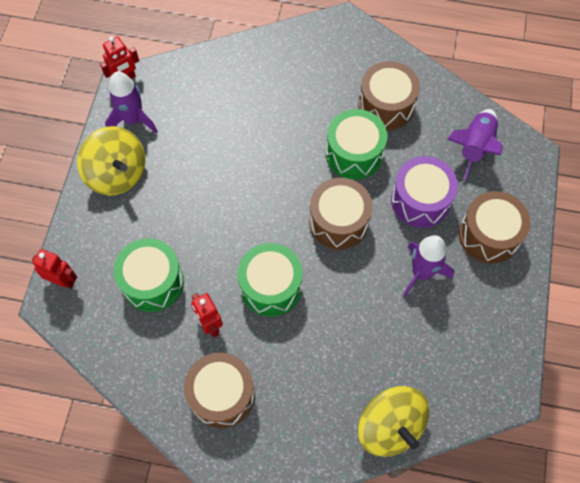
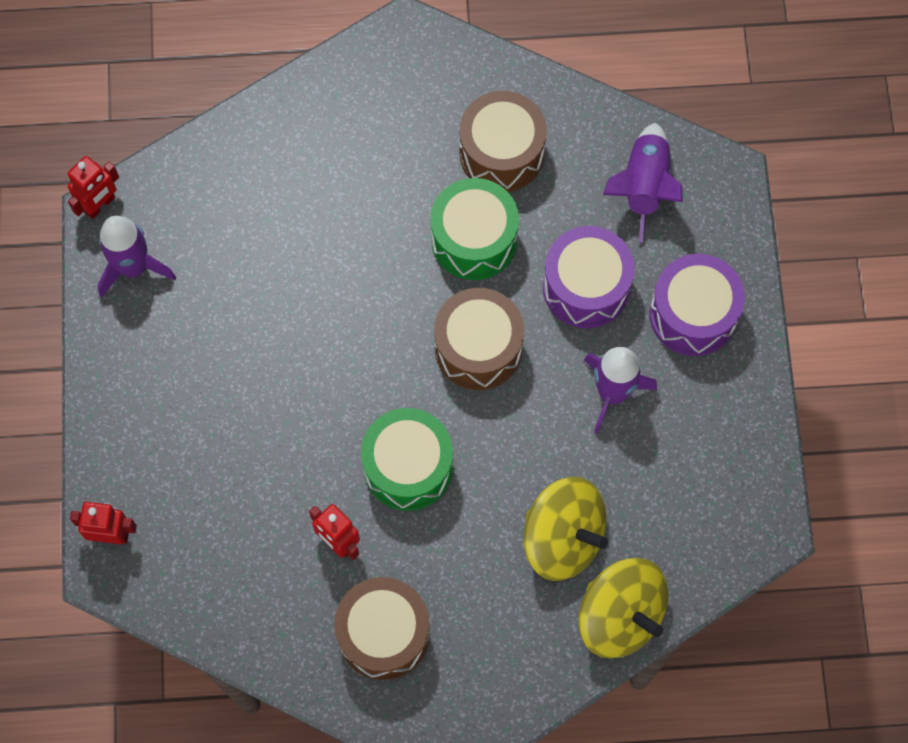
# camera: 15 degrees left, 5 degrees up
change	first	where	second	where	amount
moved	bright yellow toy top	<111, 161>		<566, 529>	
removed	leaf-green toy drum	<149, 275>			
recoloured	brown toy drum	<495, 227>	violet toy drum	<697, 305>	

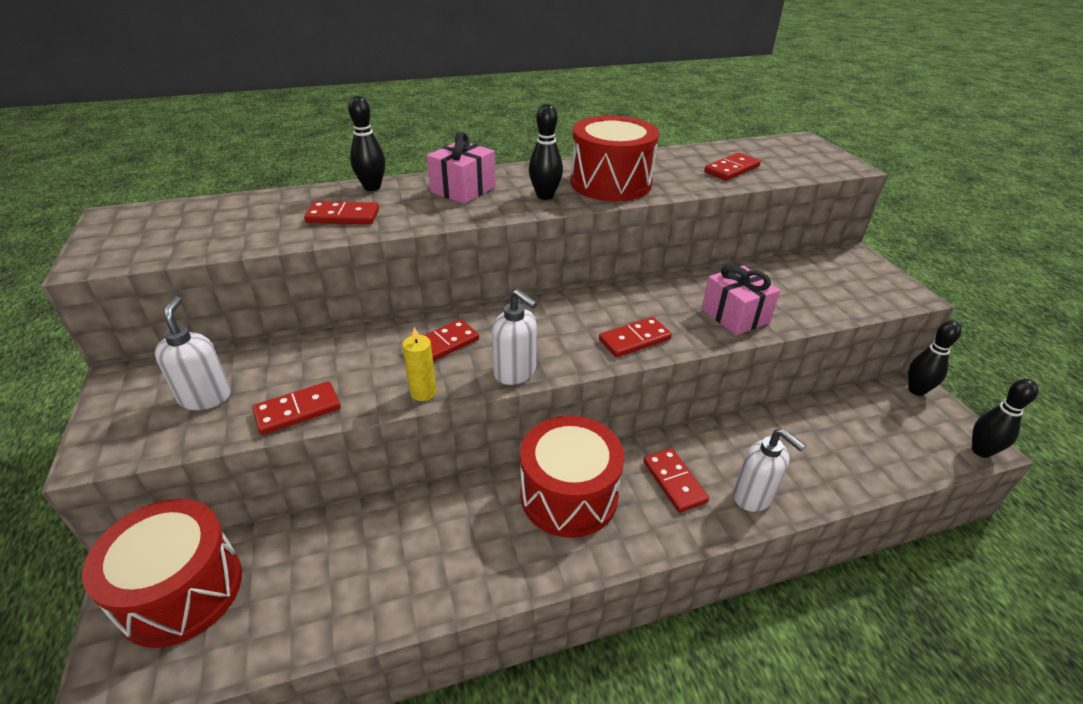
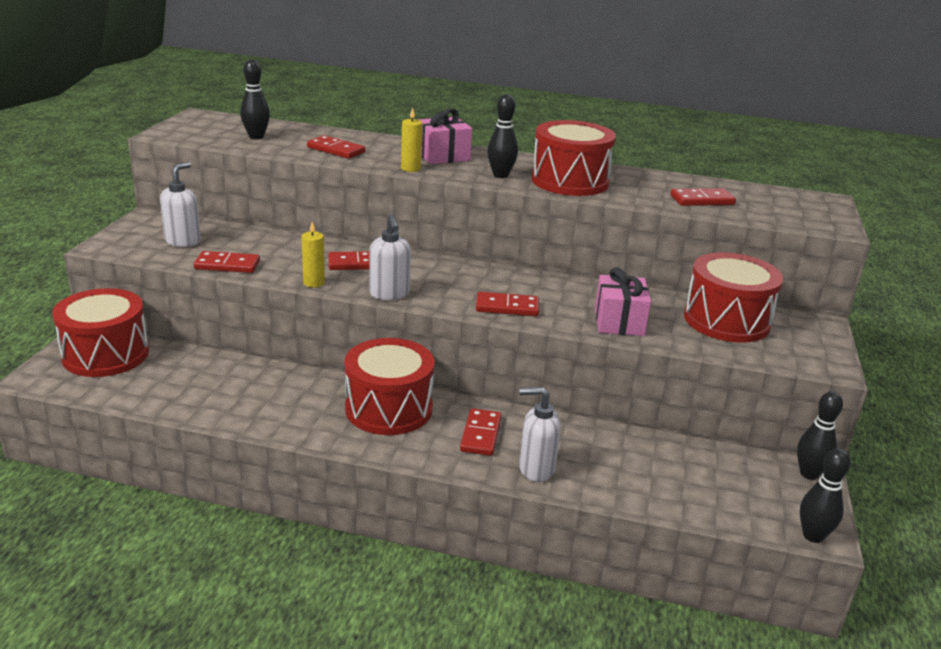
# camera: 30 degrees right, 10 degrees down
change	first	where	second	where	amount
moved	black skittle	<366, 143>		<255, 99>	
turned	white soap dispenser	<769, 470>		<540, 434>	105 degrees clockwise
added			bright yellow wax candle	<411, 139>	
added			crimson toy drum	<733, 297>	

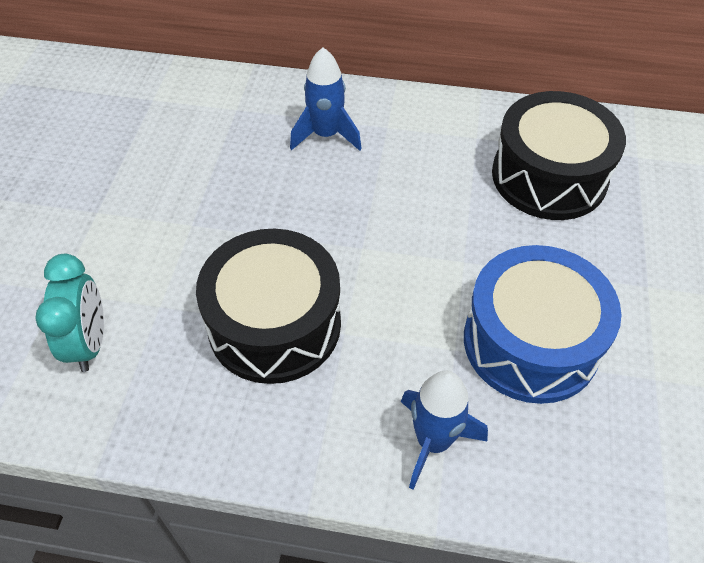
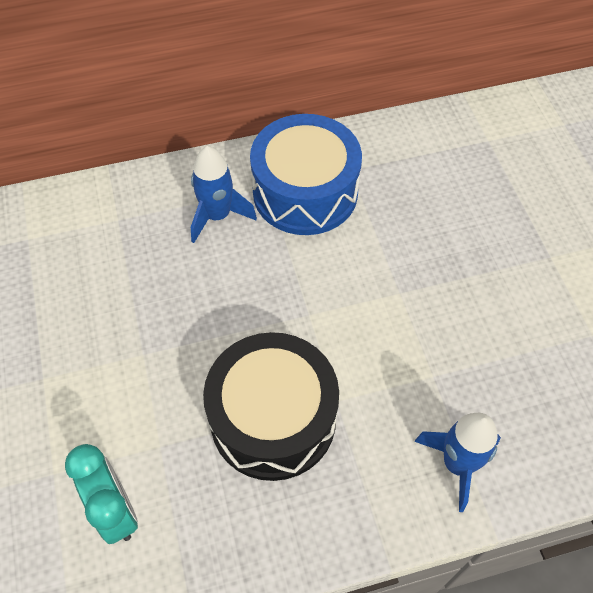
# camera: 25 degrees left, 5 degrees up
change	first	where	second	where	amount
moved	royal blue toy drum	<542, 324>		<306, 174>	
removed	black toy drum	<559, 155>			

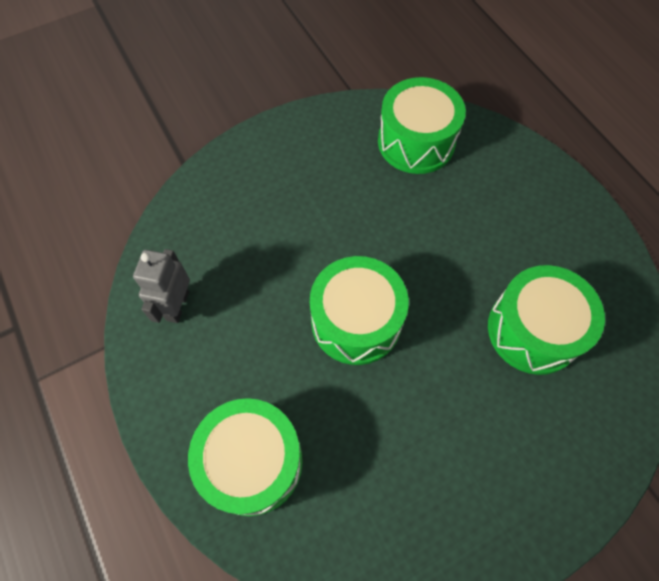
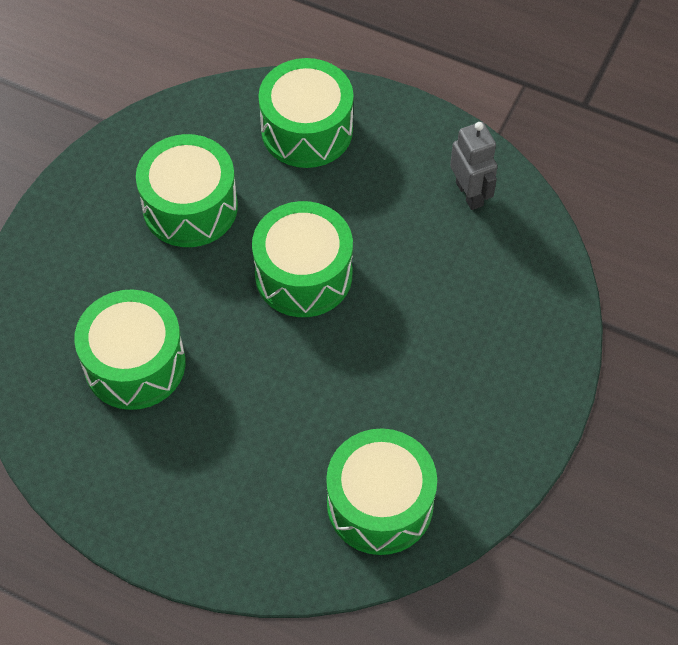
# camera: 145 degrees right, 5 degrees down
change	first	where	second	where	amount
added			leaf-green toy drum	<187, 190>	

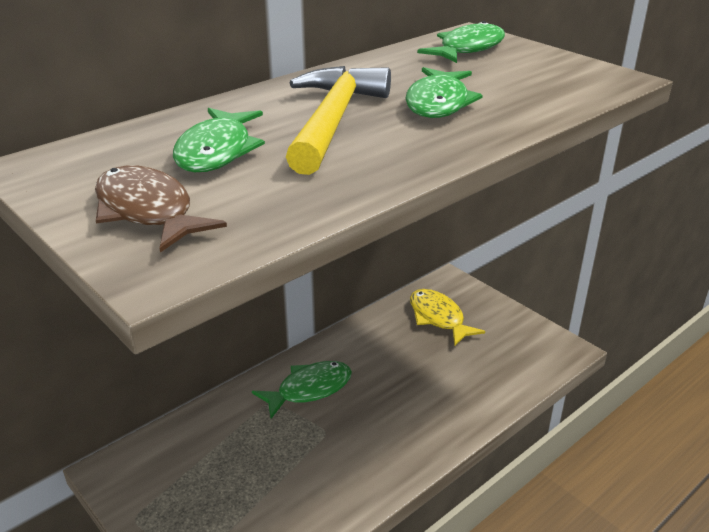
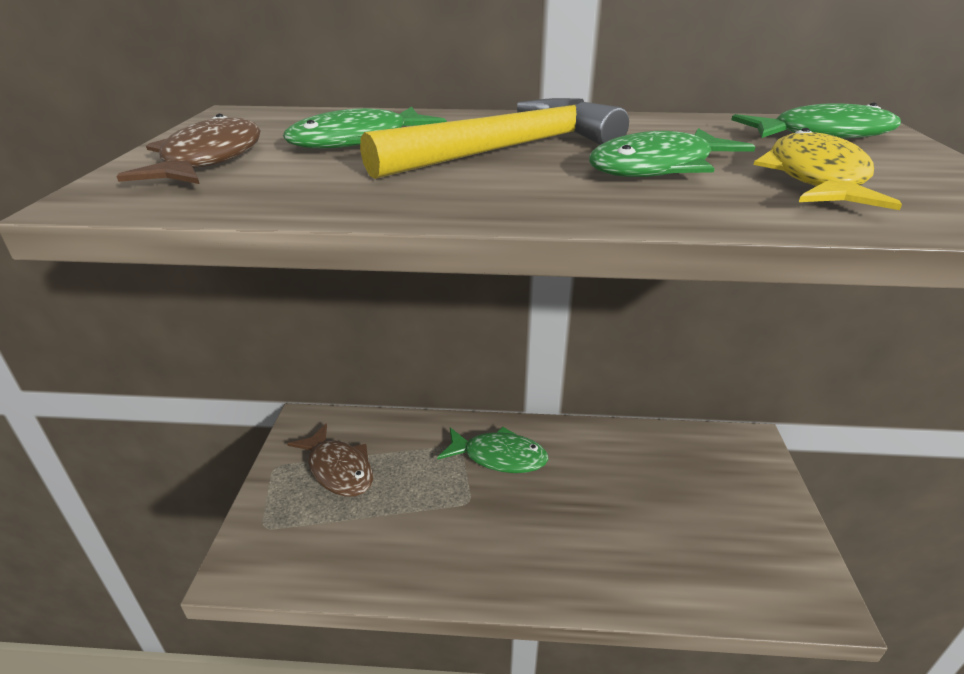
# camera: 45 degrees right, 0 degrees up
change	first	where	second	where	amount
moved	bright yellow fish	<447, 317>		<828, 169>	
added			brown fish	<330, 460>	

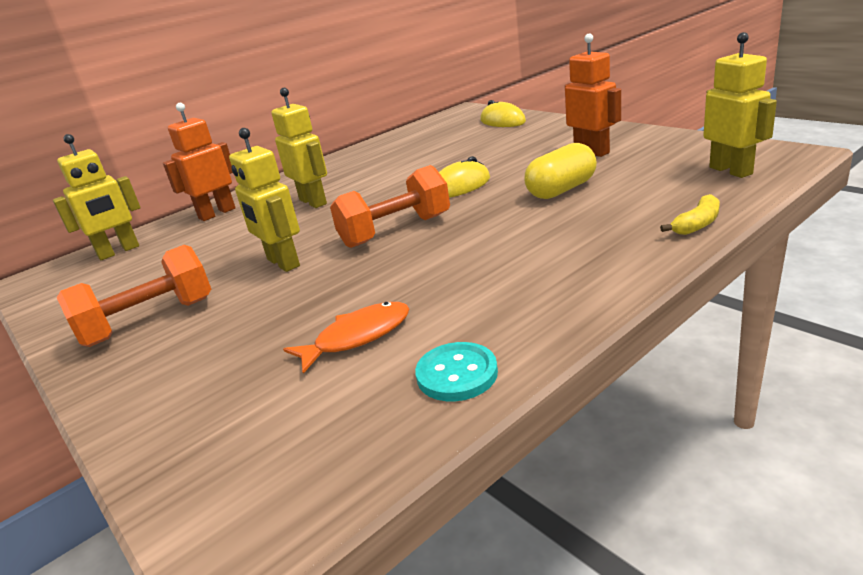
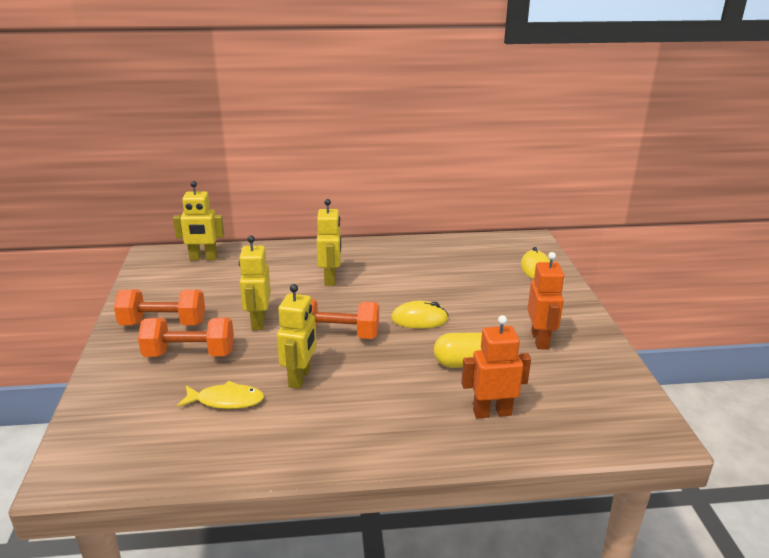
# camera: 30 degrees right, 0 degrees up
change	first	where	second	where	amount
moved	orange-coloured robot figure	<199, 162>		<496, 367>	
recoloured	orange-coloured fish	<346, 338>	bright yellow fish	<220, 395>	
removed	turquoise sewing button	<456, 371>			
removed	bright yellow toy banana	<690, 214>			
moved	bright yellow robot figure	<740, 105>		<297, 336>	
added			orange-coloured dumbbell	<186, 337>	

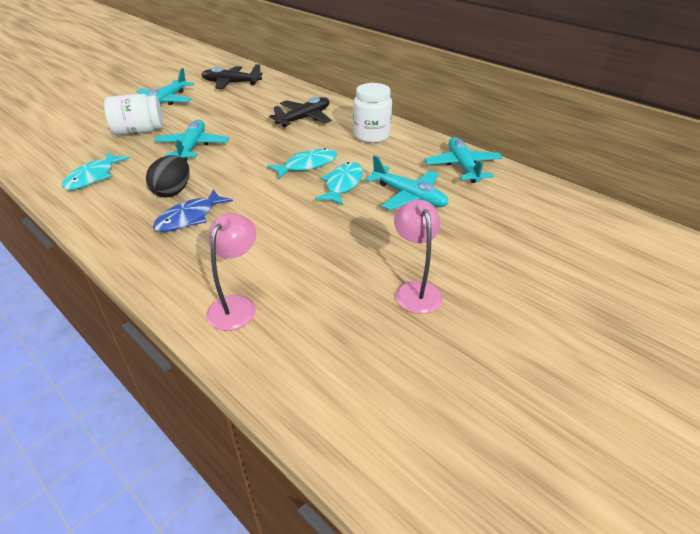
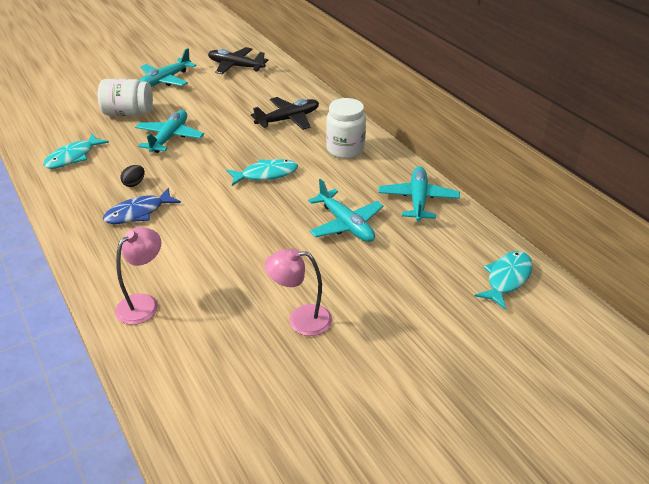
# camera: 15 degrees right, 0 degrees up
change	first	where	second	where	amount
resized	black toy egg	<168, 176>		<132, 176>	x0.58
moved	turquoise fish	<339, 183>		<504, 280>	
turned	rosy reading lamp	<418, 257>		<298, 292>	90 degrees counterclockwise

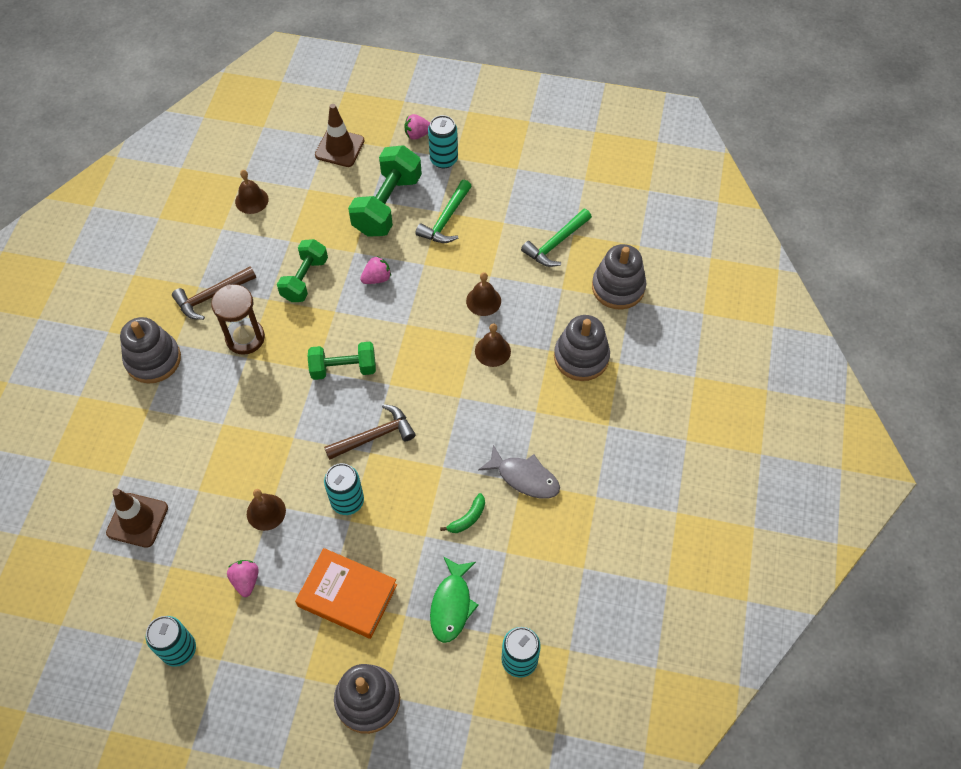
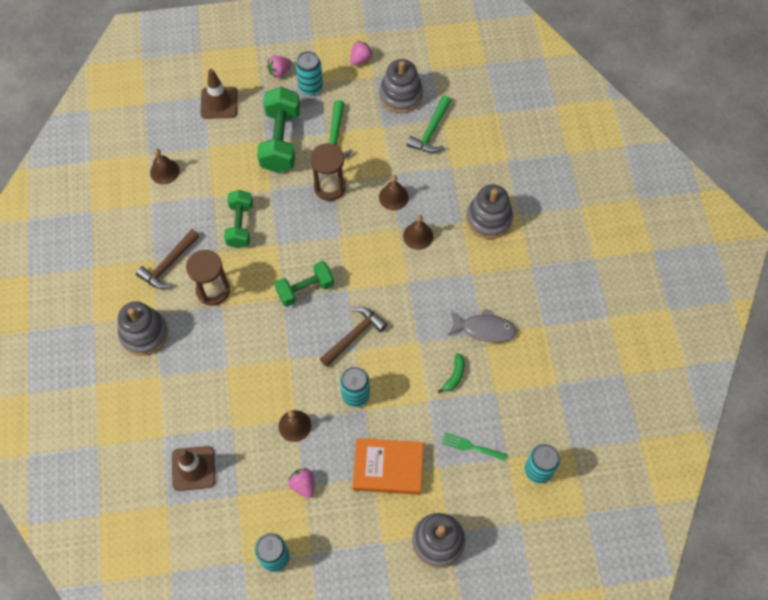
# camera: 20 degrees left, 5 degrees up
change	first	where	second	where	amount
moved	rosy toy strawberry	<375, 270>		<361, 53>	
replaced	leaf-green fish	<454, 599>	leaf-green fork	<474, 446>	
moved	grey ring stacker	<619, 276>		<401, 86>	
added			brown sandglass	<328, 172>	

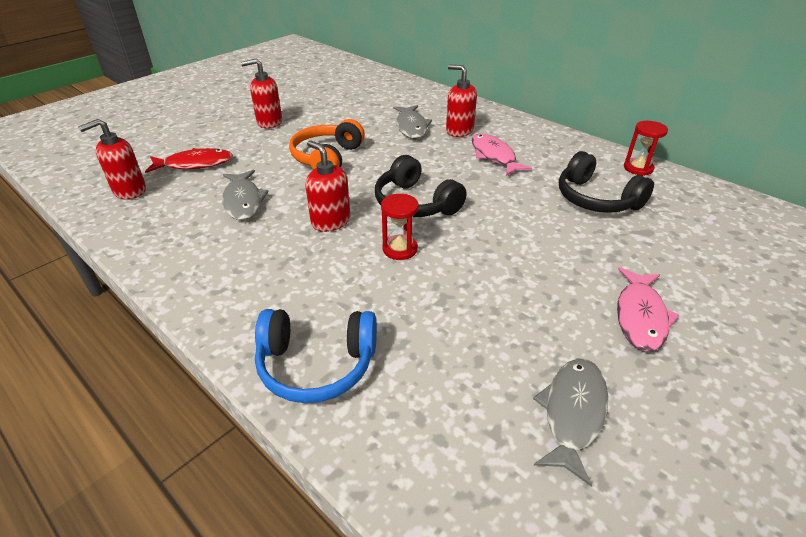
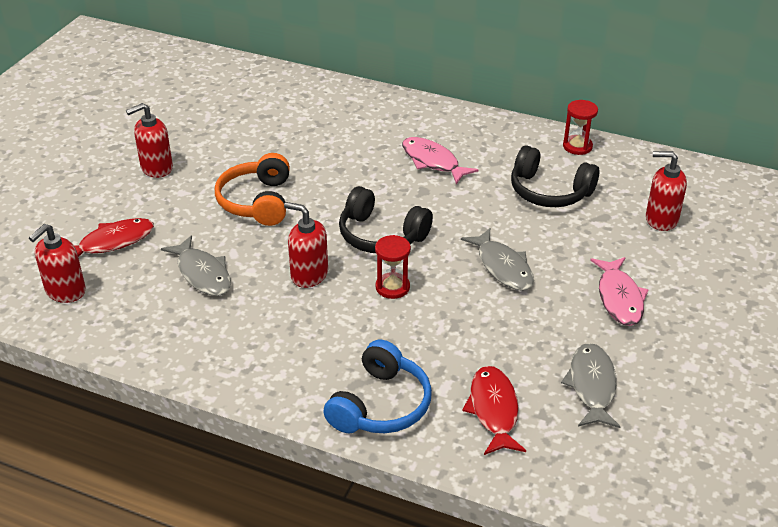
# camera: 20 degrees left, 0 degrees up
change	first	where	second	where	amount
turned	royal blue headset	<316, 356>		<377, 386>	45 degrees counterclockwise
moved	grey fish	<412, 122>		<497, 259>	
moved	crimson soap dispenser	<461, 100>		<666, 191>	
added			crimson fish	<494, 410>	

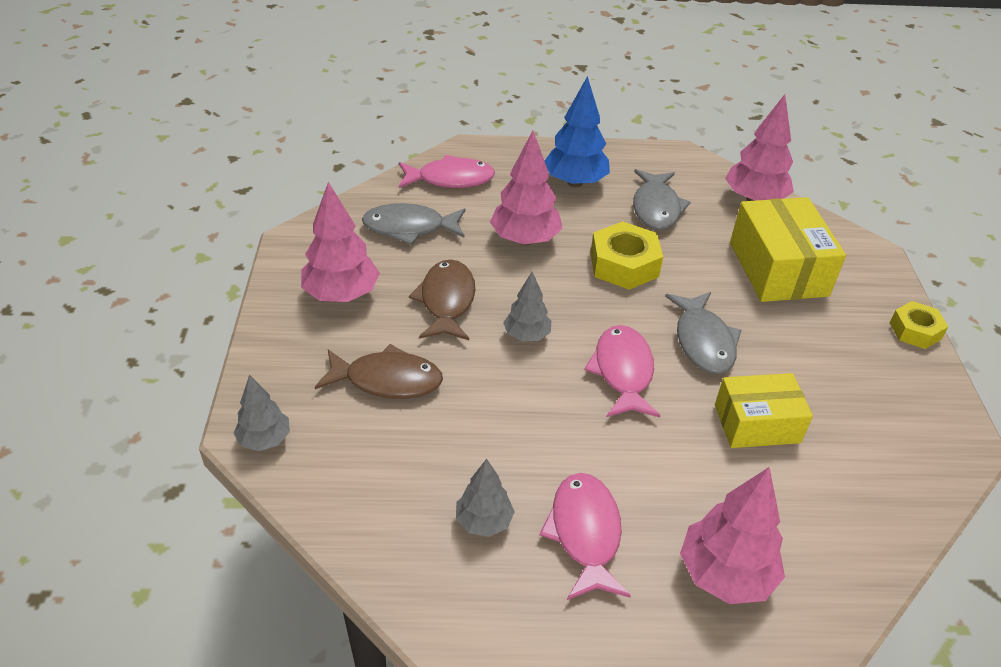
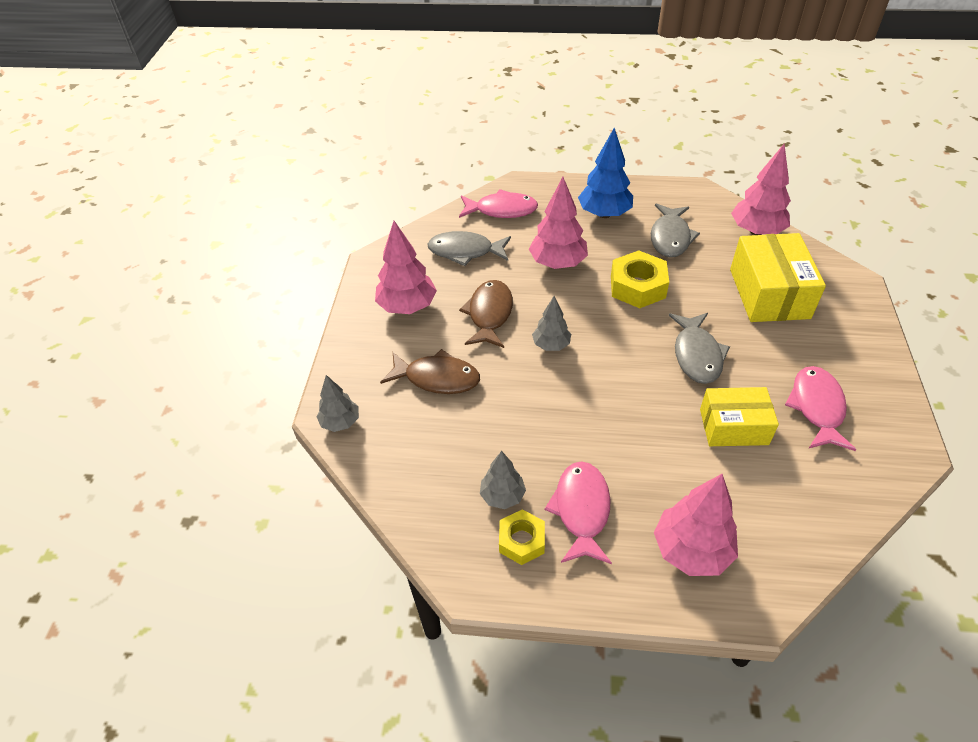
# camera: 10 degrees right, 5 degrees up
change	first	where	second	where	amount
moved	rosy fish	<622, 371>		<820, 408>	
moved	bright yellow nut	<919, 325>		<522, 537>	

